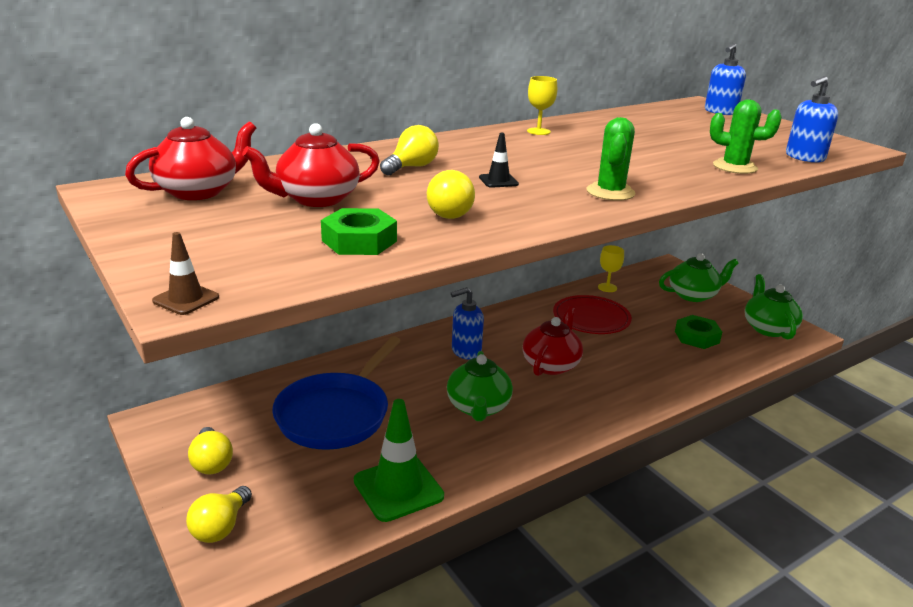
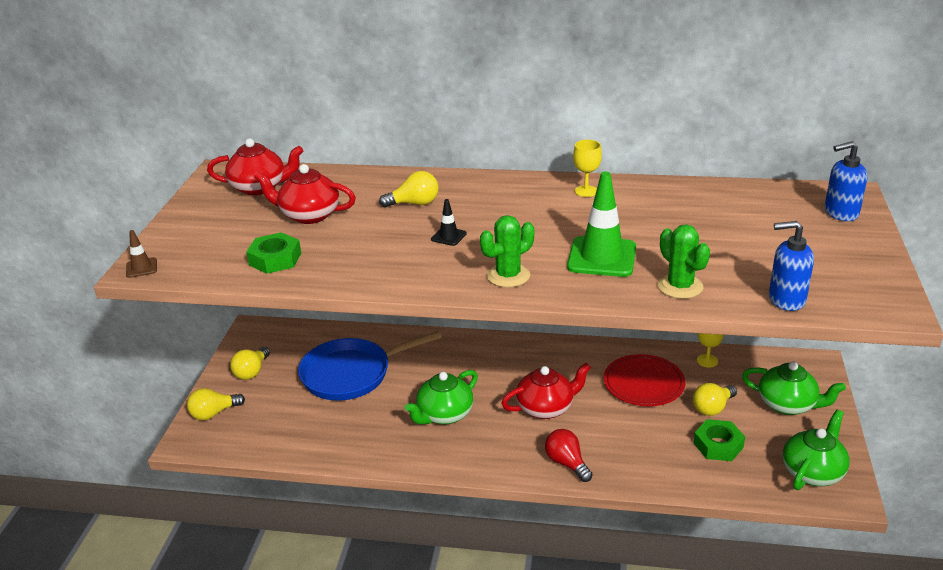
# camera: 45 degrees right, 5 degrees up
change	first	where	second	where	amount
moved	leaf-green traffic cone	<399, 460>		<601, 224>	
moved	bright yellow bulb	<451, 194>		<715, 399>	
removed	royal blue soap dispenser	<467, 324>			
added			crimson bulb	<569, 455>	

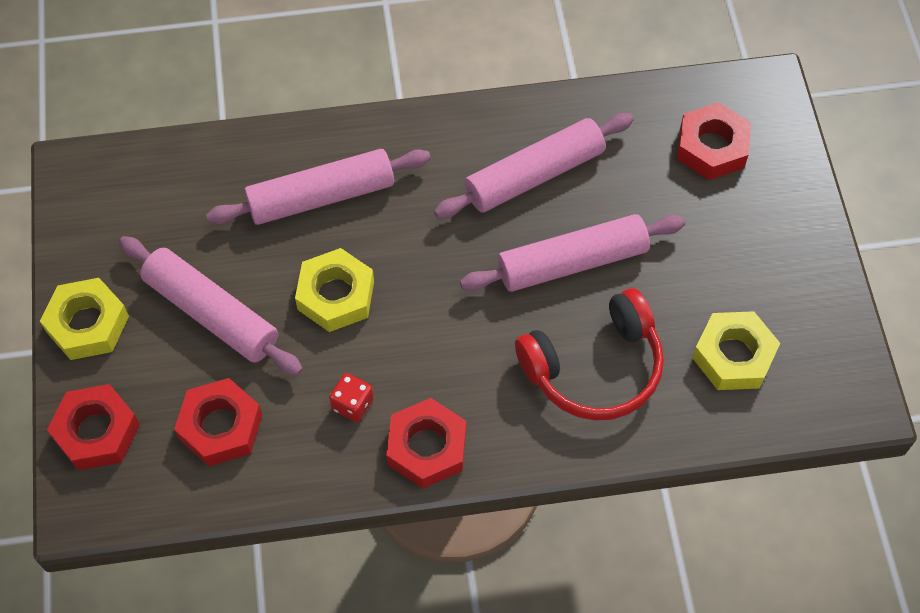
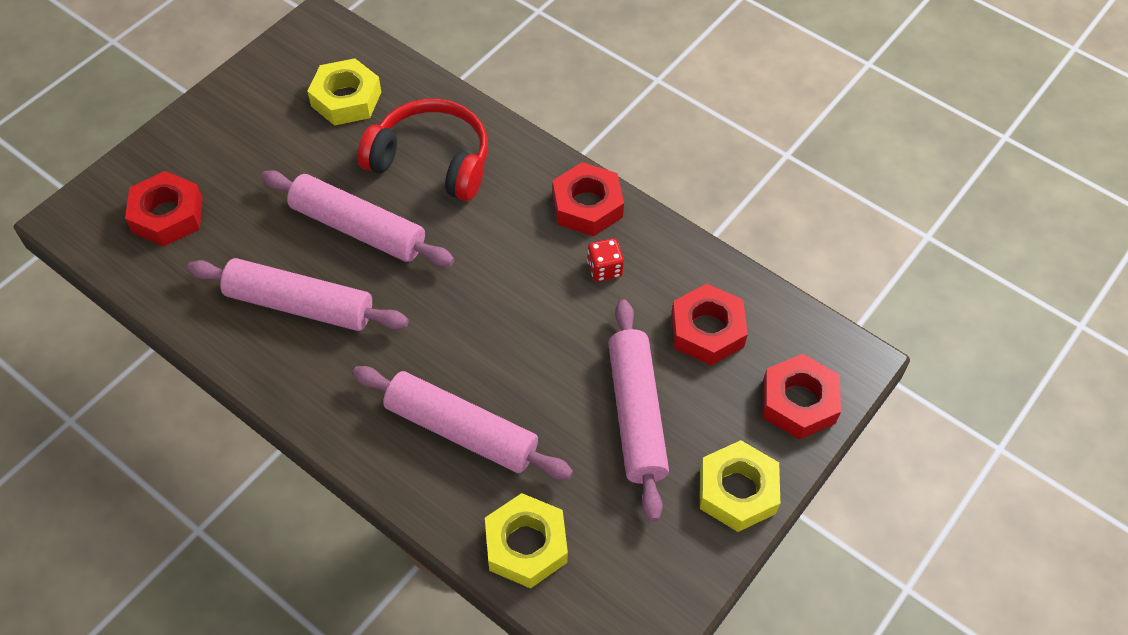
# camera: 135 degrees left, 5 degrees down
change	first	where	second	where	amount
moved	bright yellow nut	<334, 290>		<526, 541>	

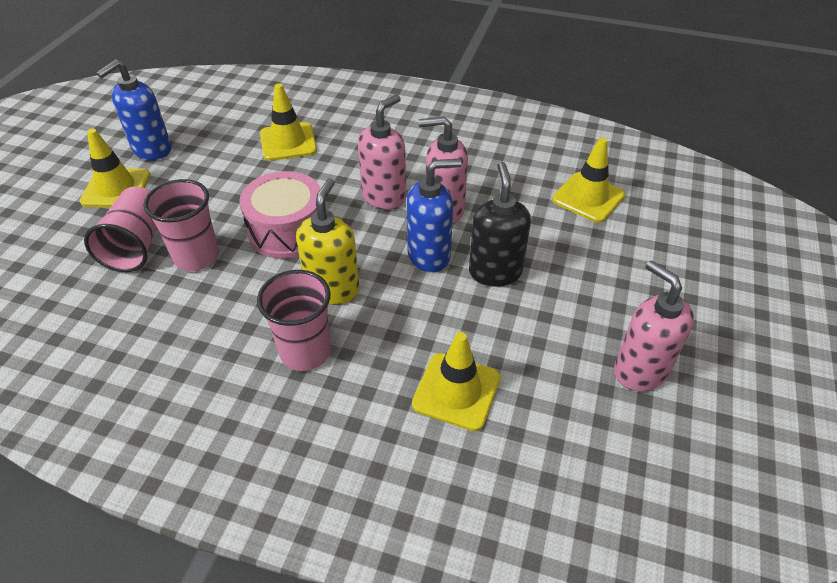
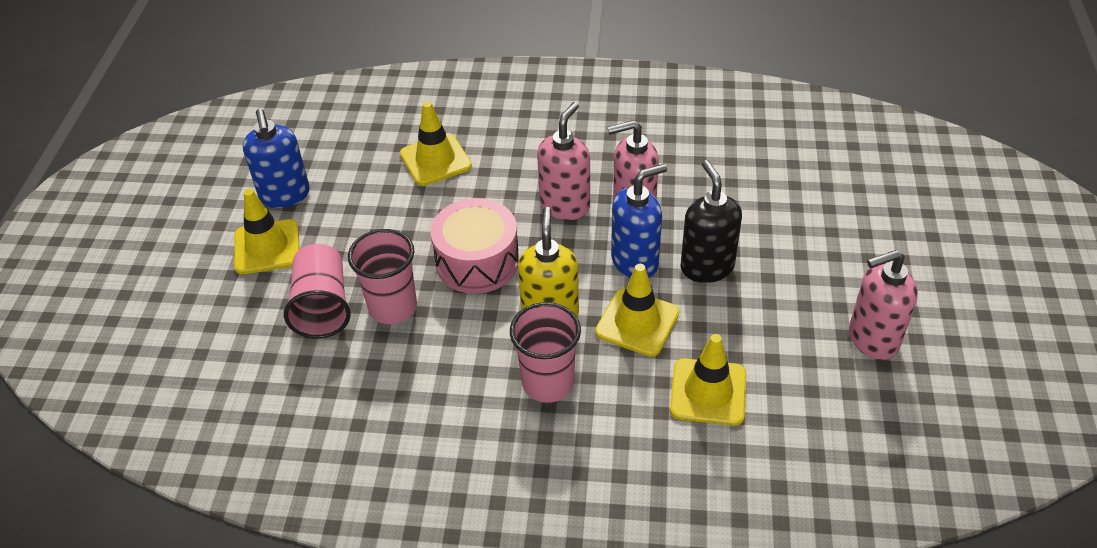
# camera: 10 degrees left, 0 degrees up
change	first	where	second	where	amount
turned	royal blue soap dispenser	<133, 109>		<276, 158>	45 degrees counterclockwise
moved	bright yellow traffic cone	<588, 180>		<637, 310>	
turned	rosy soap dispenser	<654, 326>		<883, 305>	60 degrees counterclockwise

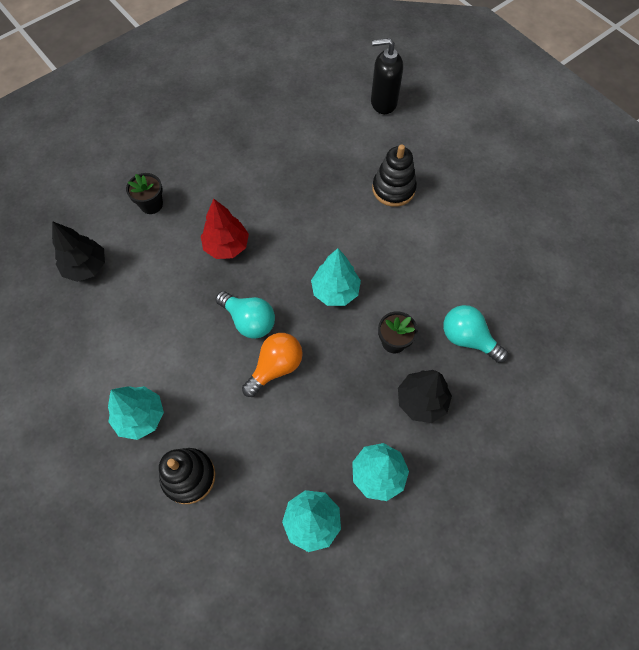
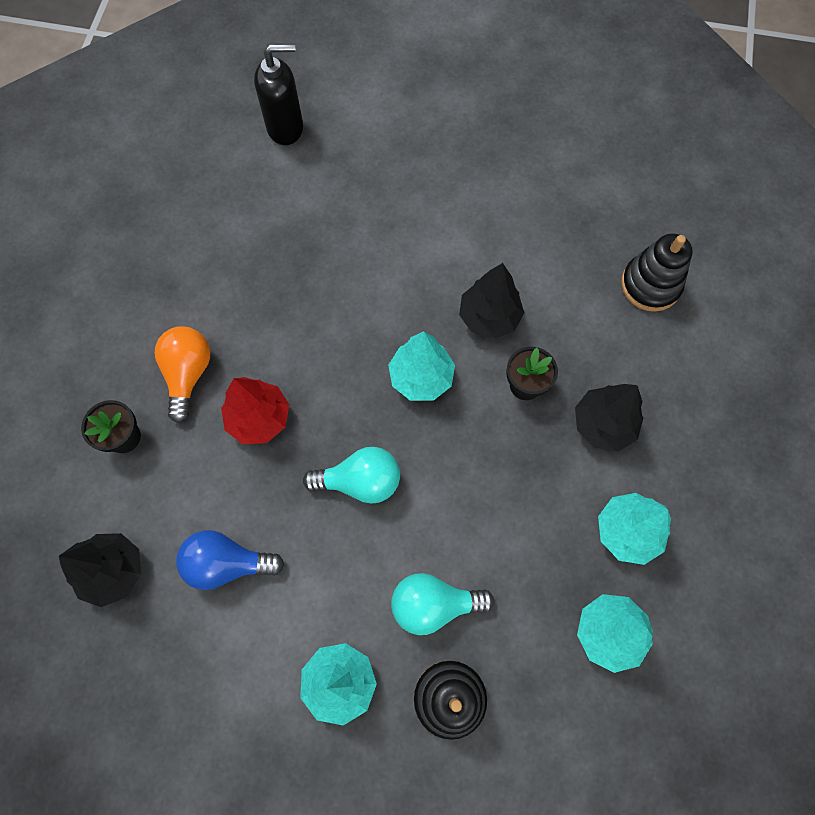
# camera: 40 degrees left, 5 degrees up
change	first	where	second	where	amount
moved	orange-coloured bulb	<272, 365>		<182, 374>	
turned	black soap dispenser	<387, 76>		<278, 94>	150 degrees counterclockwise
moved	black ring stacker	<394, 175>		<657, 272>	
moved	turquoise bulb	<475, 334>		<442, 604>	
added			royal blue bulb	<230, 560>	
added			black toy tree	<491, 301>	

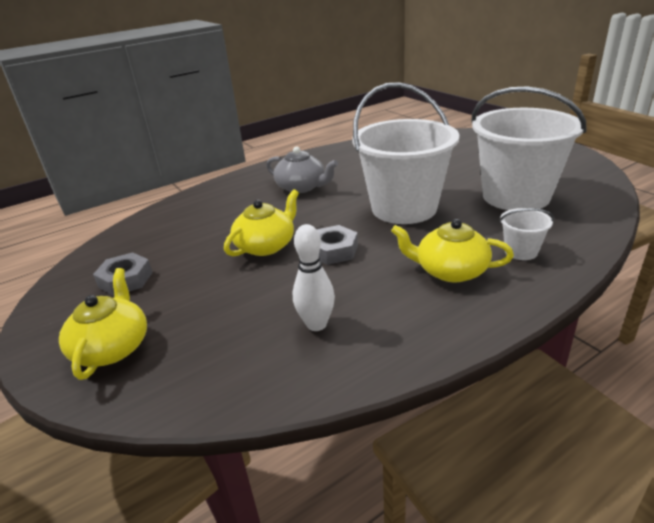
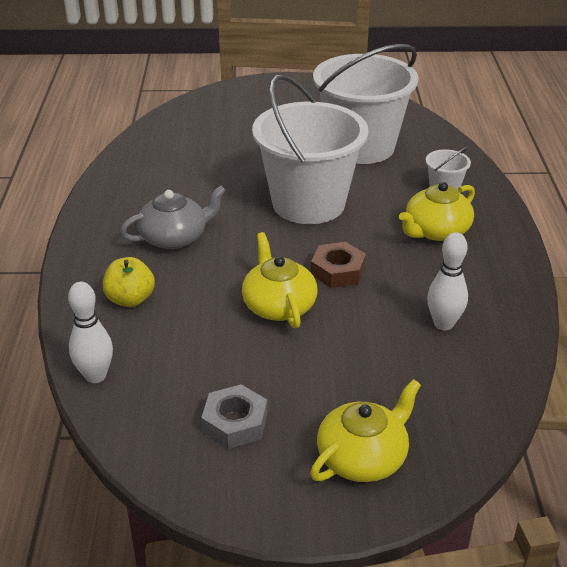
# camera: 60 degrees left, 5 degrees up
change	first	where	second	where	amount
turned	bright yellow teapot	<103, 324>		<365, 430>	105 degrees clockwise
recoloured	grey nut	<337, 245>	brown nut	<338, 265>	
added			white skittle	<90, 332>	
added			bright yellow apple	<129, 282>	

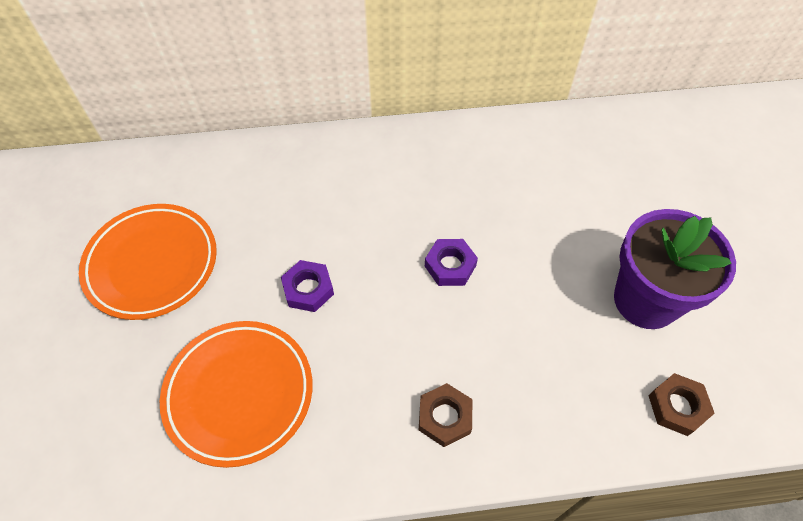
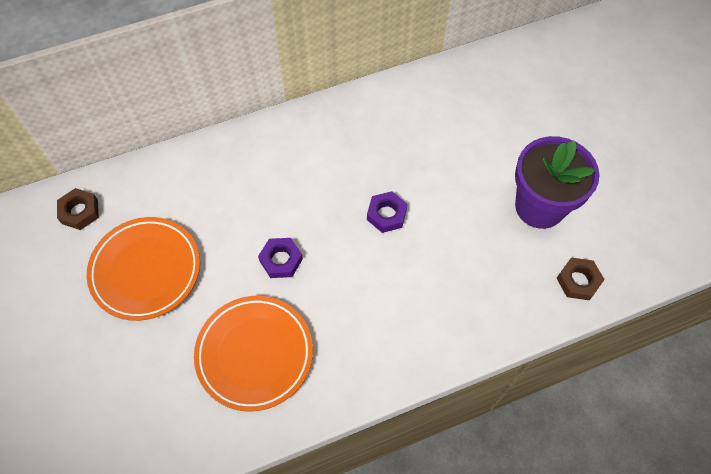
# camera: 15 degrees left, 5 degrees up
change	first	where	second	where	amount
moved	brown nut	<445, 415>		<78, 209>	

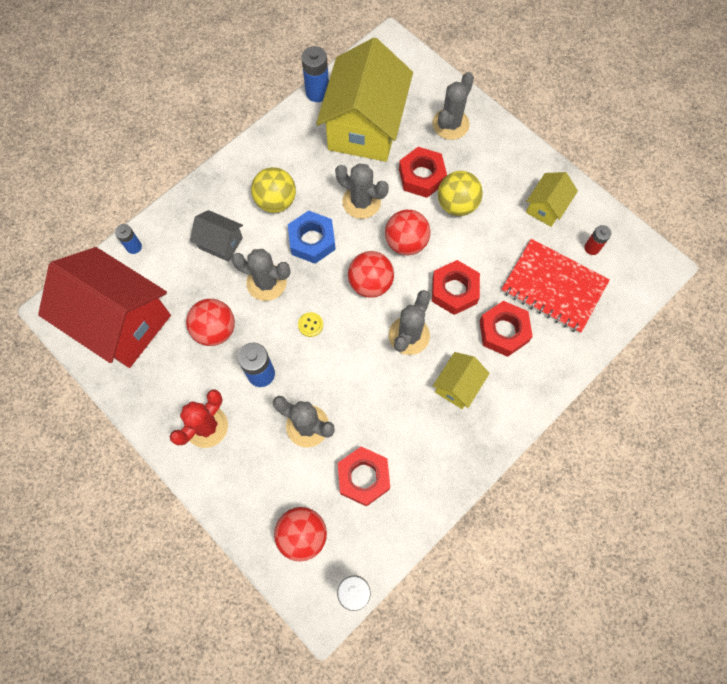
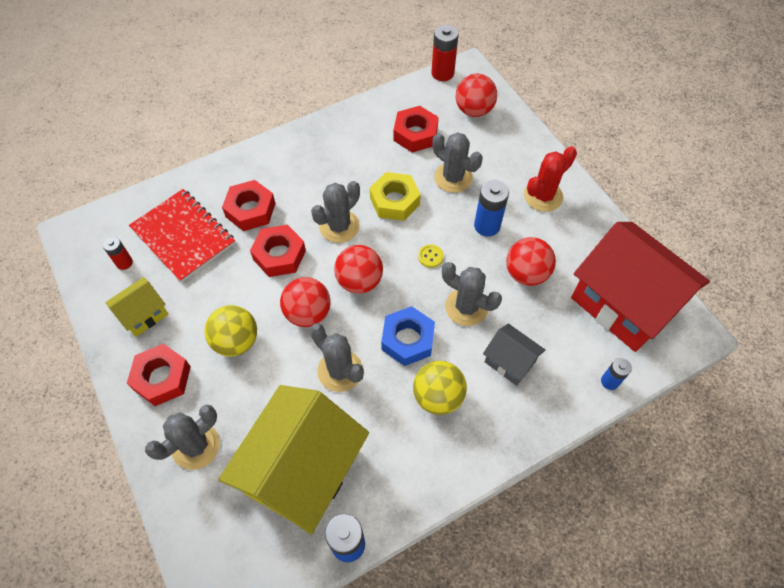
# camera: 165 degrees left, 10 degrees down
change	first	where	second	where	amount
moved	crimson nut	<423, 172>		<159, 375>	
removed	bright yellow toy house	<461, 380>			
added			bright yellow nut	<395, 196>	

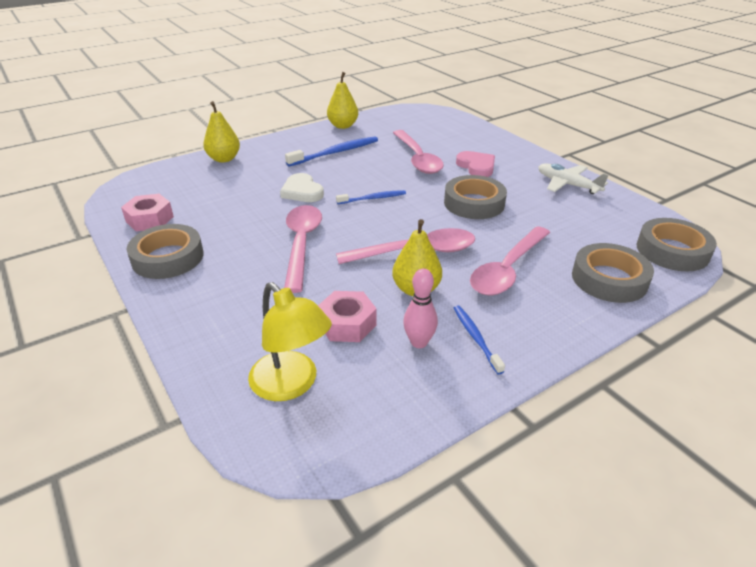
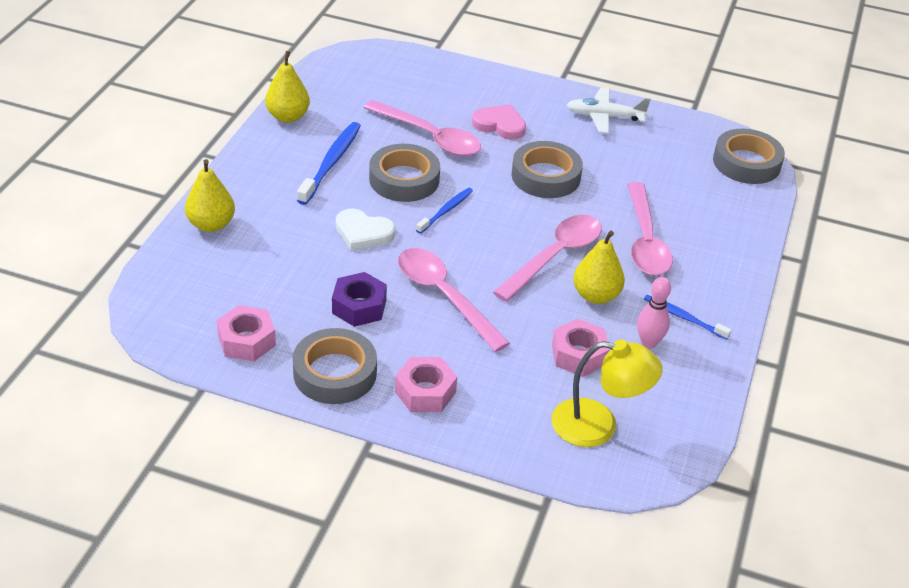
# camera: 40 degrees left, 5 degrees up
change	first	where	second	where	amount
moved	grey sticky tape	<613, 273>		<404, 173>	
added			violet nut	<359, 299>	
added			rosy nut	<426, 384>	

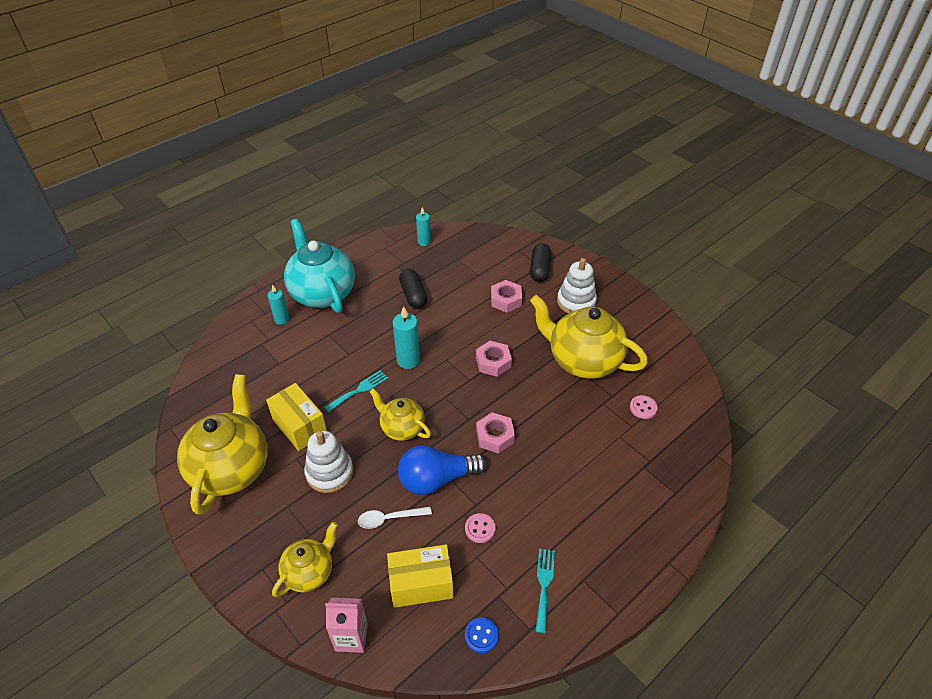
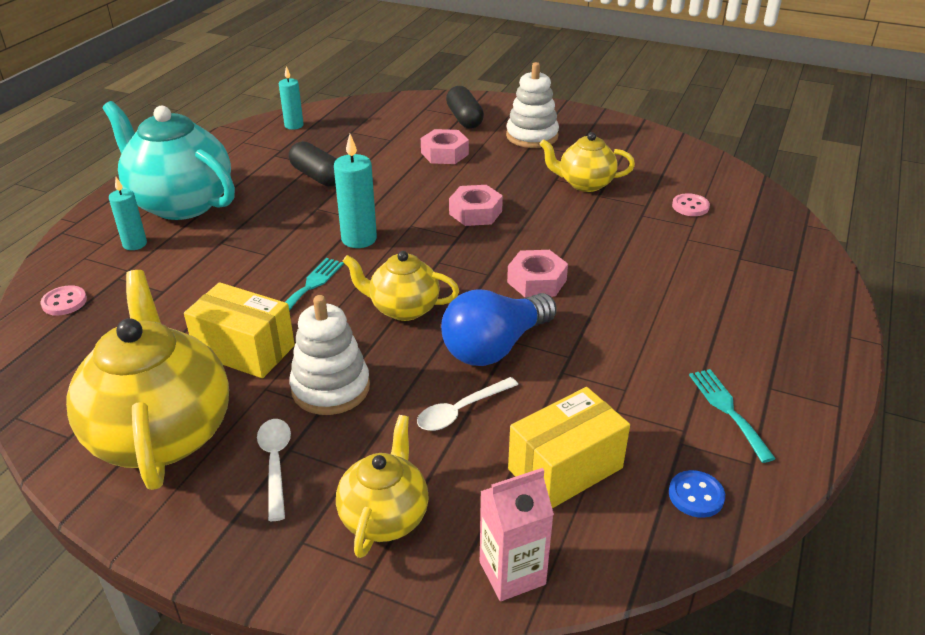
# camera: 25 degrees left, 10 degrees down
change	first	where	second	where	amount
moved	rosy sewing button	<480, 528>		<63, 300>	
resized	bright yellow teapot	<589, 337>		<587, 162>	x0.55
added			white spoon	<274, 470>	

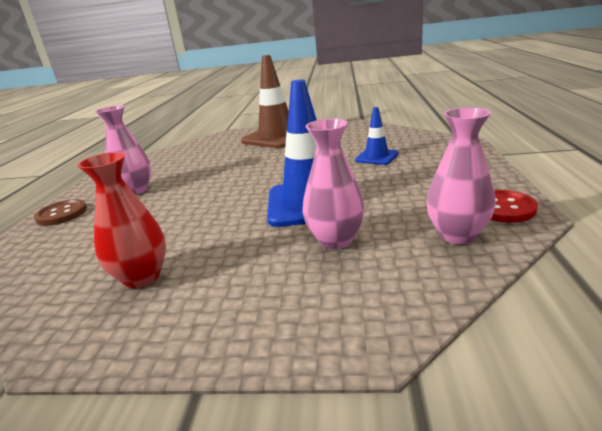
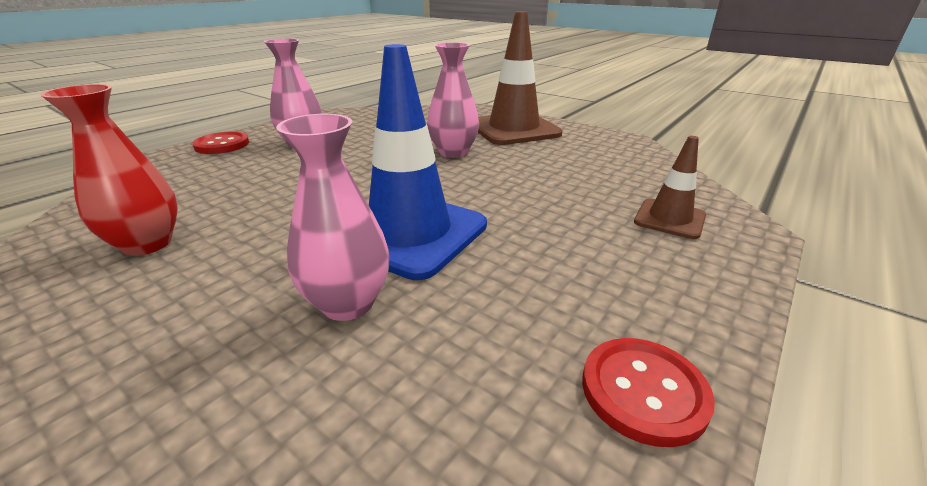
# camera: 30 degrees right, 5 degrees up
change	first	where	second	where	amount
recoloured	brown sewing button	<60, 212>	crimson sewing button	<220, 143>	
removed	royal blue traffic cone	<377, 136>			
moved	rosy vase	<461, 175>		<453, 100>	
added			brown traffic cone	<670, 187>	

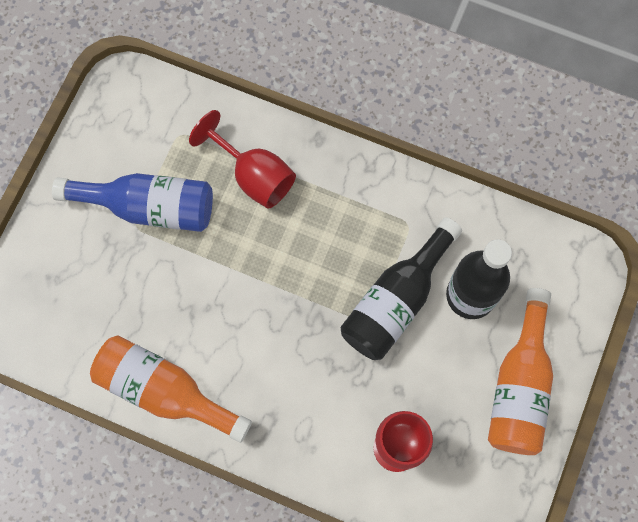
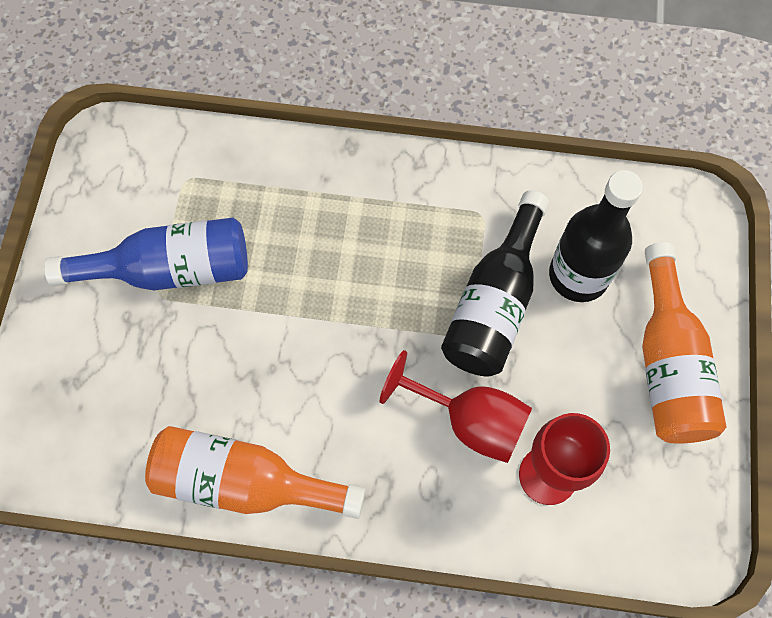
# camera: 15 degrees left, 5 degrees down
change	first	where	second	where	amount
moved	crimson goblet	<242, 159>		<456, 406>	

